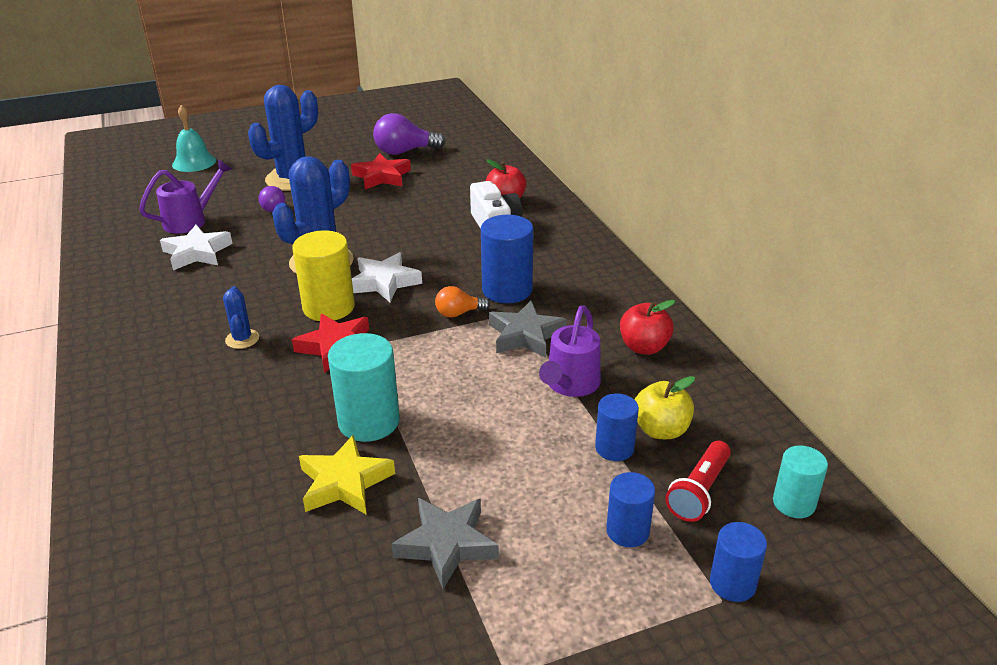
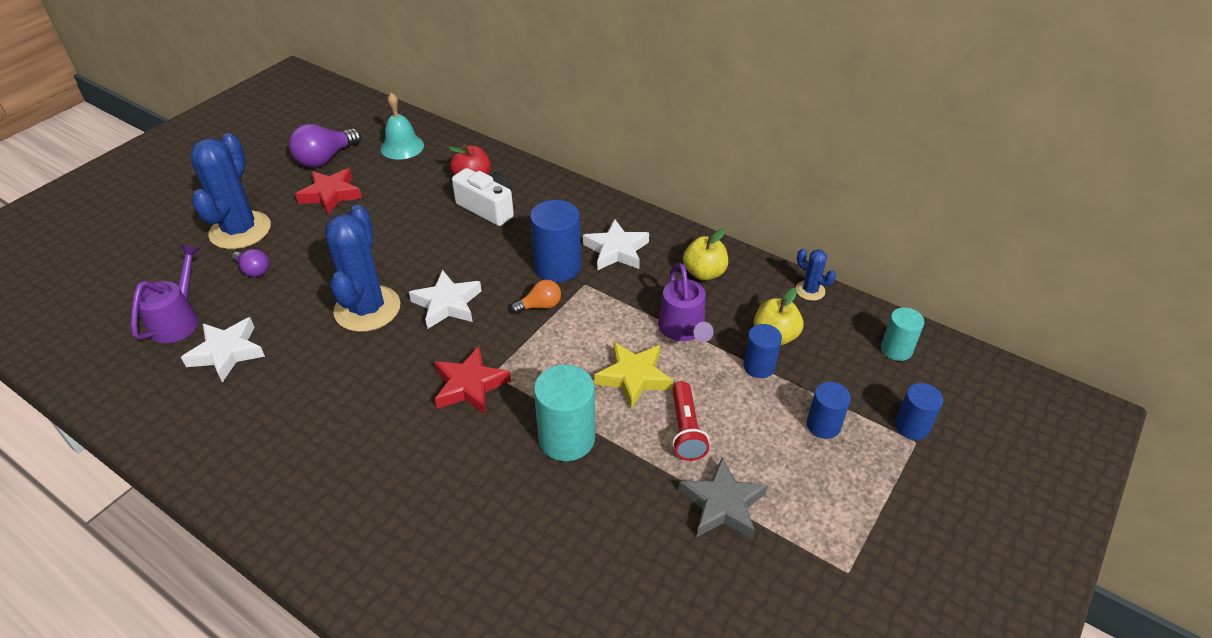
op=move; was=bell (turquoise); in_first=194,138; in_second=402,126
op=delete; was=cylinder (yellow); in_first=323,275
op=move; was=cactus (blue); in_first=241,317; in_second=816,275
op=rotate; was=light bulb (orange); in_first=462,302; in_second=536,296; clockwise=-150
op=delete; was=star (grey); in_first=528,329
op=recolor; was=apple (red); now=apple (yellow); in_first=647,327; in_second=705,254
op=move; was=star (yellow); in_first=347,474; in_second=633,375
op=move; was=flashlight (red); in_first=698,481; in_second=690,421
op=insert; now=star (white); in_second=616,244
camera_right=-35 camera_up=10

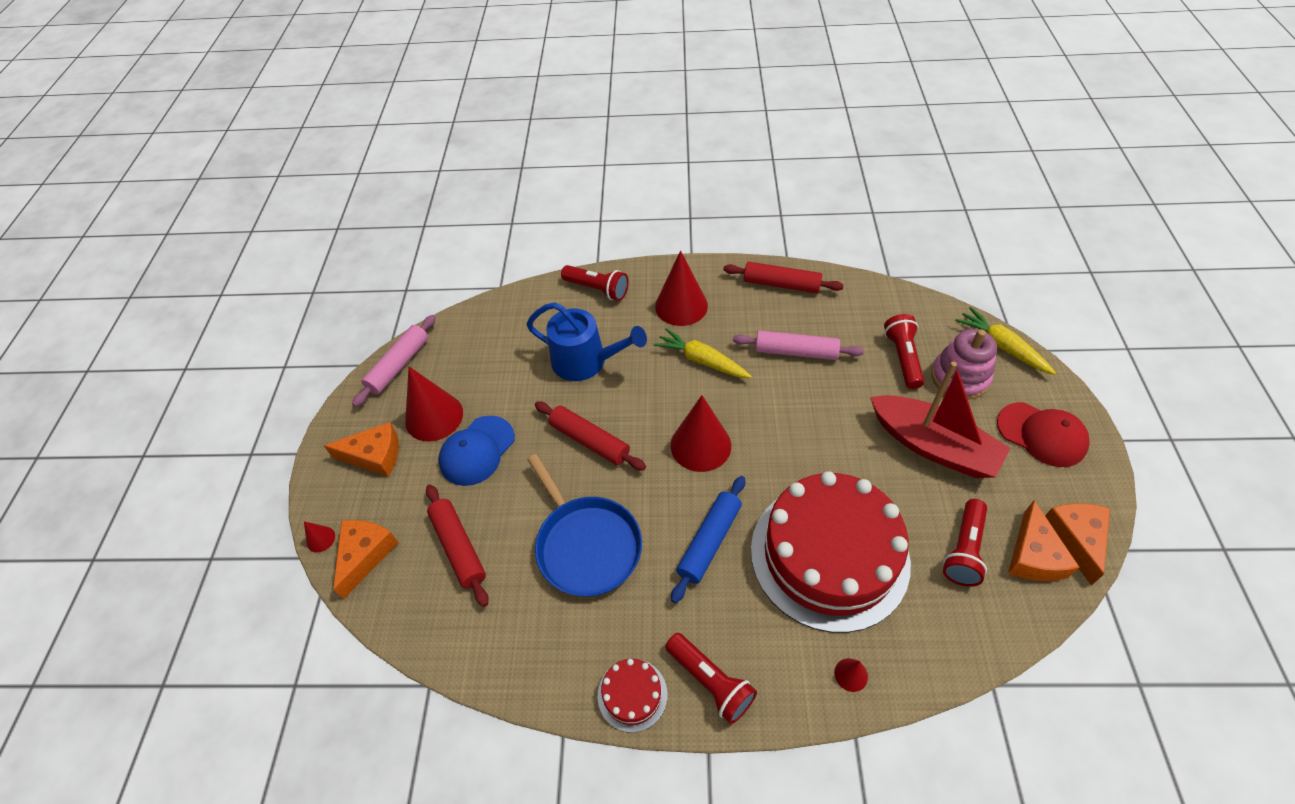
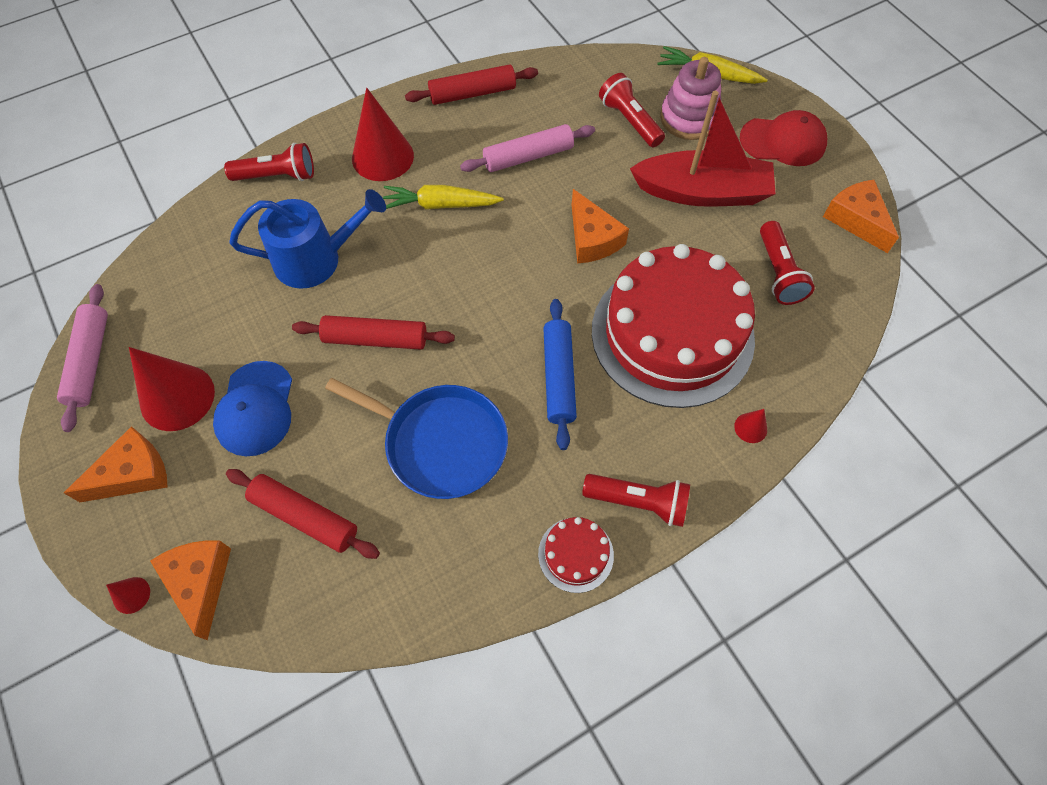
op=delete; was=cone (red); in_first=701,433
op=move; was=cheese (orange); in_first=1044,540; in_second=600,226
camera_right=-35 camera_up=10

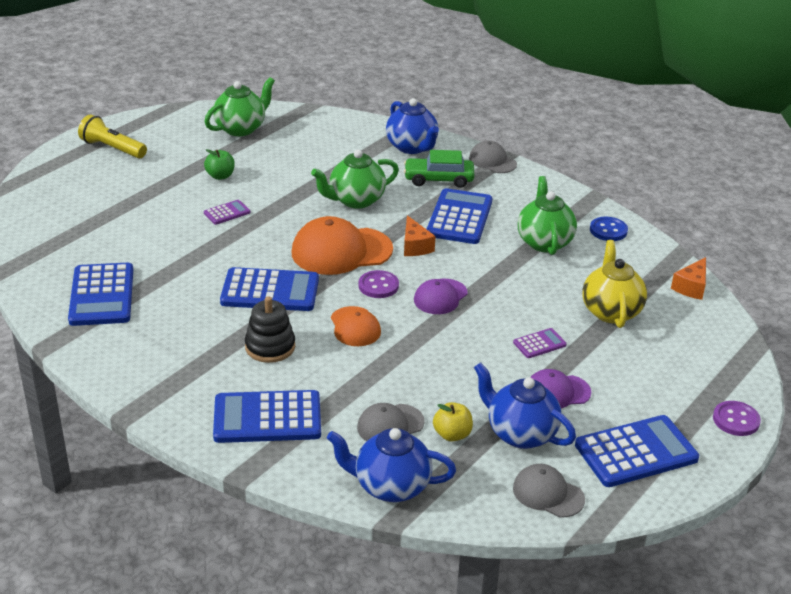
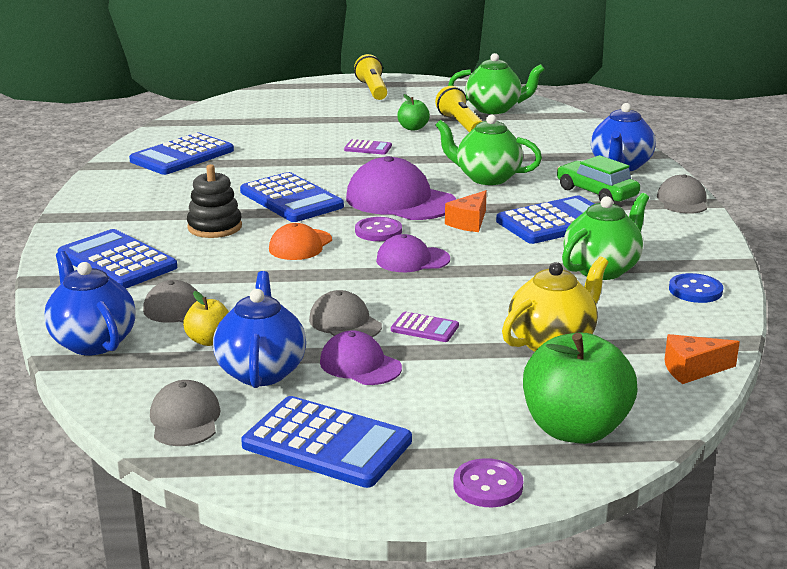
op=recolor; was=cap (orange); now=cap (purple); in_first=342,245; in_second=401,188
op=insert; now=flashlight (yellow); in_second=459,109
op=insert; now=cap (grey); in_second=345,313
op=insert; now=apple (green); in_second=580,388
camera_right=50 camera_up=-10

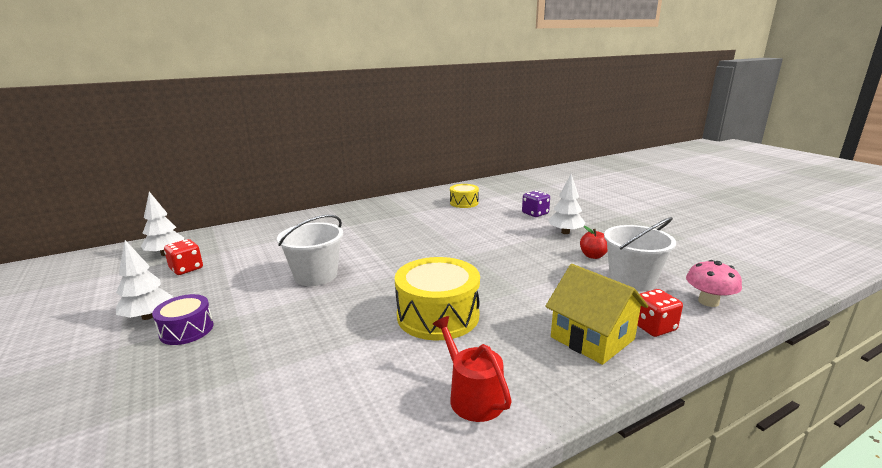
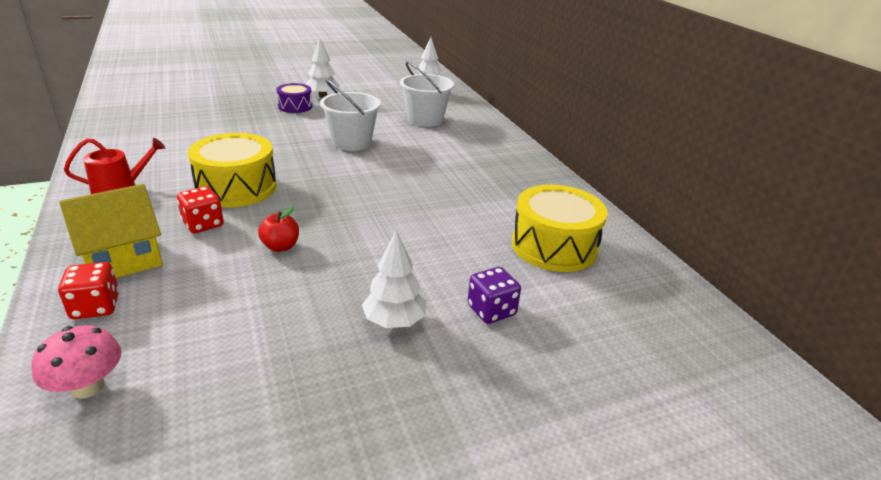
op=resize; was=drum (yellow); in_first=464,196; in_second=559,228; ratio=1.74
op=move; was=bucket (white); in_first=640,254; in_second=427,94
op=move; was=apple (red); in_first=594,242; in_second=278,229
op=move; was=dice (red); in_first=183,257; in_second=200,209
camera_right=95 camera_up=10

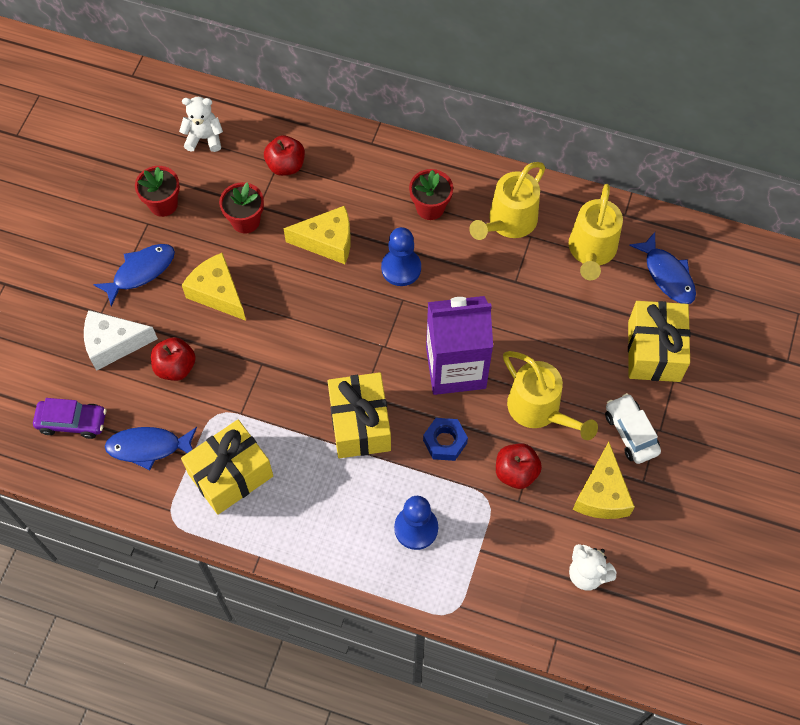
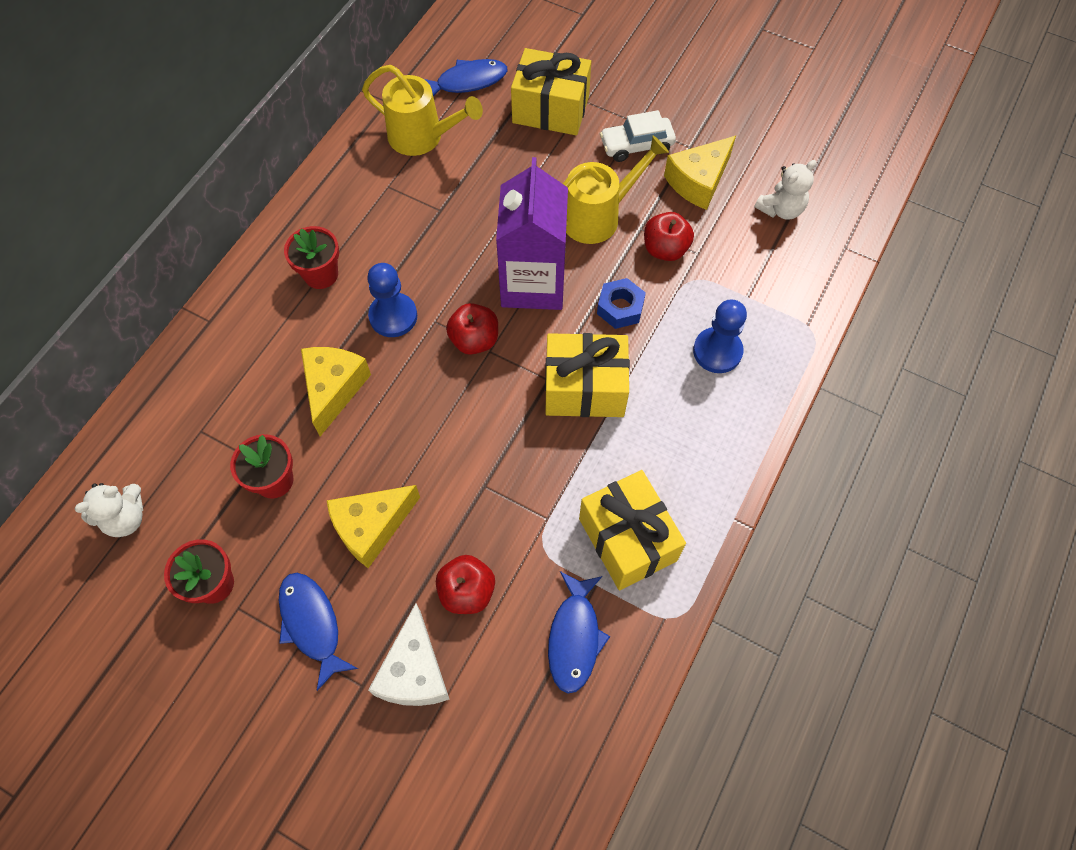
op=rotate; was=teddy bear (white); in_first=201,124; in_second=109,510; clockwise=-135
op=move; was=apple (red); in_first=284,155; in_second=472,329
op=delete; was=watering can (yellow); in_first=507,201
op=delete; was=car (purple); in_first=69,418
op=rotate; was=cheese (yellow); in_first=604,480; in_second=700,173; clockwise=120
camera_right=-80 camera_up=0

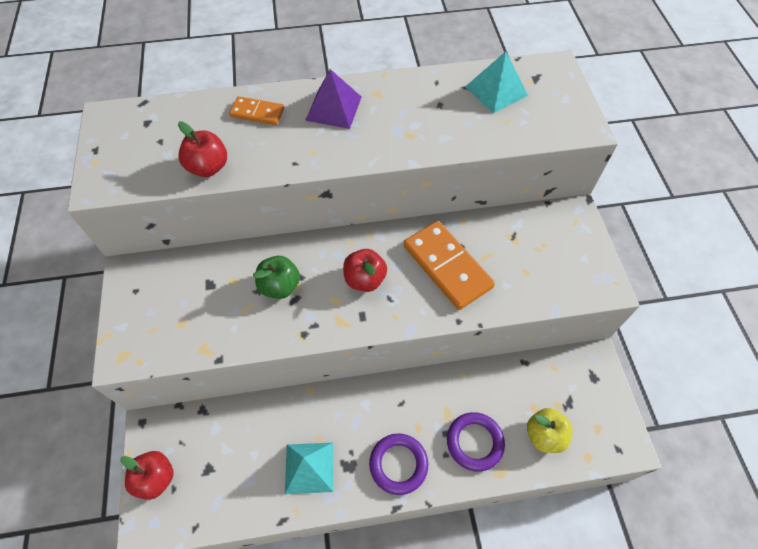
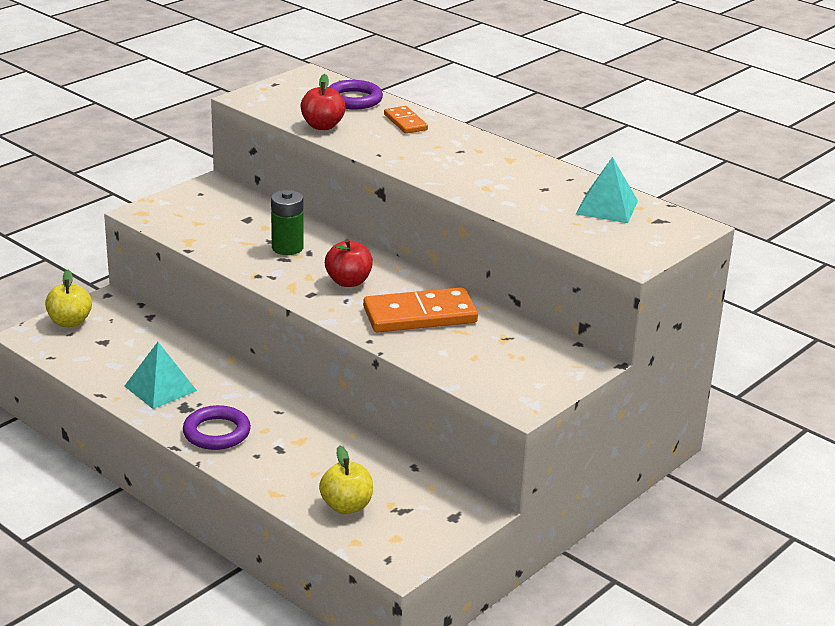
op=delete; was=pyramid (purple); in_first=333,99
op=rotate; was=domino (orange); in_first=449,265; in_second=420,310; clockwise=60
op=replace; was=apple (green); now=battery (green); in_first=276,277; in_second=287,222
op=move; was=ring (purple); in_first=476,442; in_second=356,94
op=recolor; was=apple (red); now=apple (yellow); in_first=147,475; in_second=68,298
camera_right=50 camera_up=-30

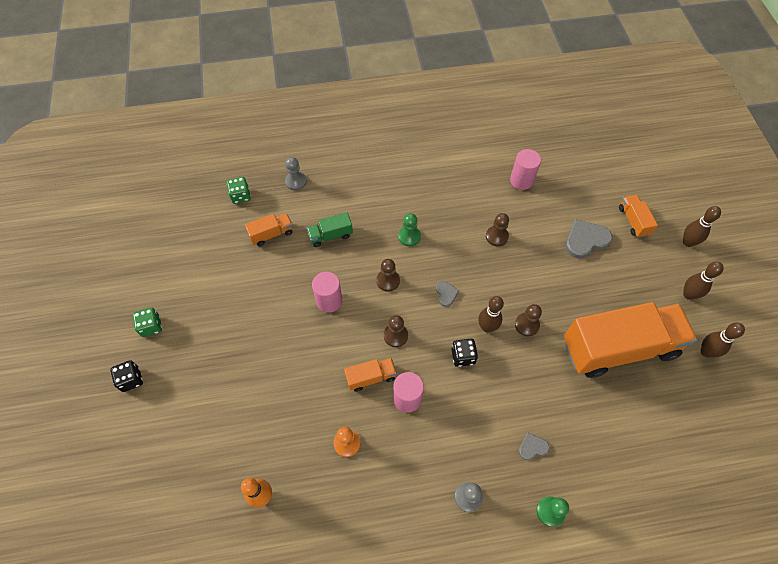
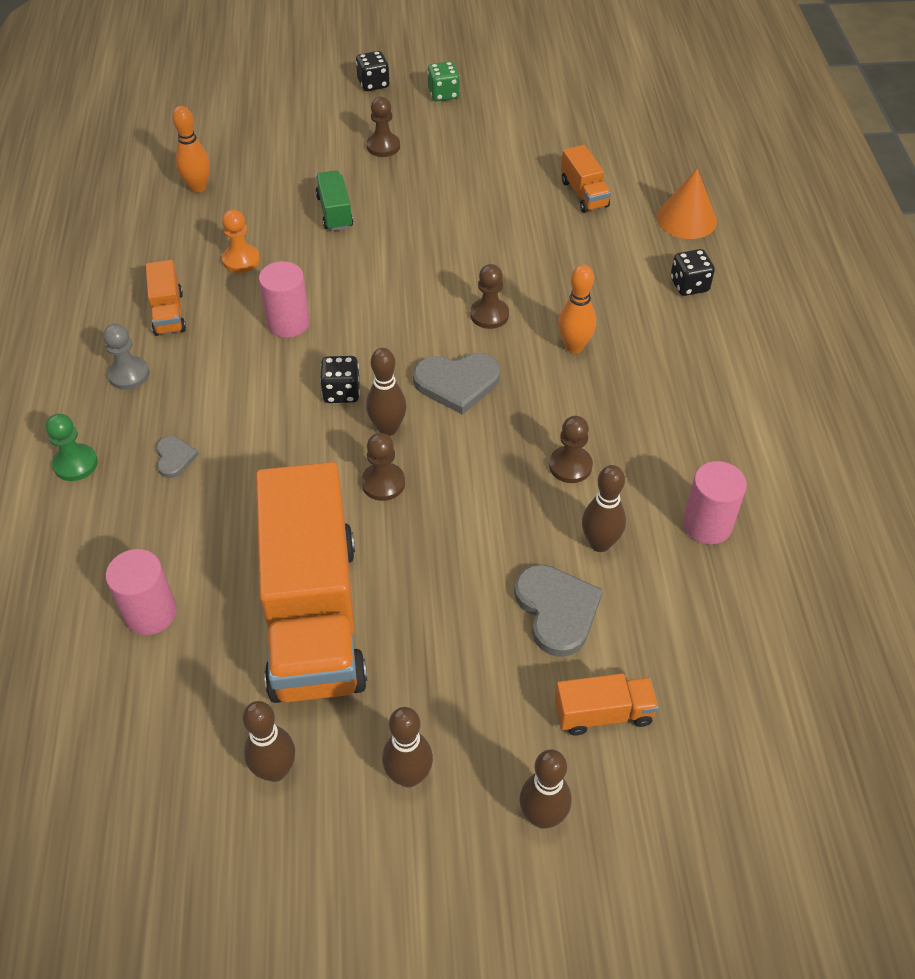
op=replace; was=pawn (grey); now=cone (orange); in_first=296,174; in_second=687,203
op=delete; was=dice (green); in_first=238,190
op=move; was=truck (green); in_first=330,229; in_second=334,200
op=replace; was=pawn (green); now=bowling pin (orange); in_first=409,230; in_second=577,309
op=move; was=cylinder (pink); in_first=327,292; in_second=141,592
op=resize; was=heart (grey); in_first=447,294; in_second=456,383; ratio=1.86
op=move; was=pawn (brown); in_first=396,331; in_second=383,127
op=move; was=truck (orange); in_first=370,375; in_second=166,298
op=insert; now=dice (black); in_second=692,272
op=insert; now=bowling pin (brown); in_second=604,508
camera_right=95 camera_up=-10

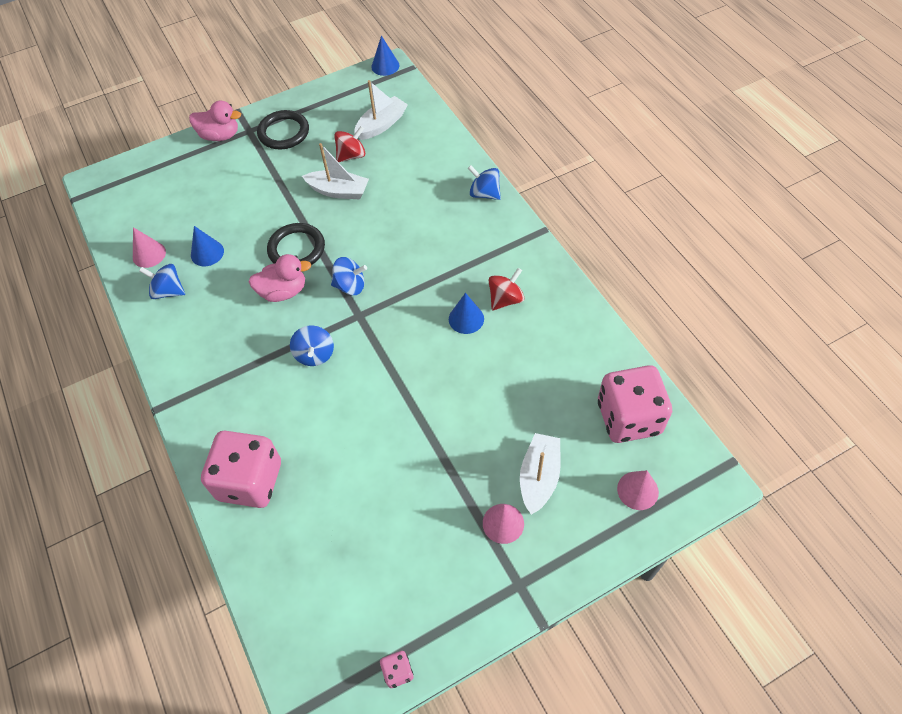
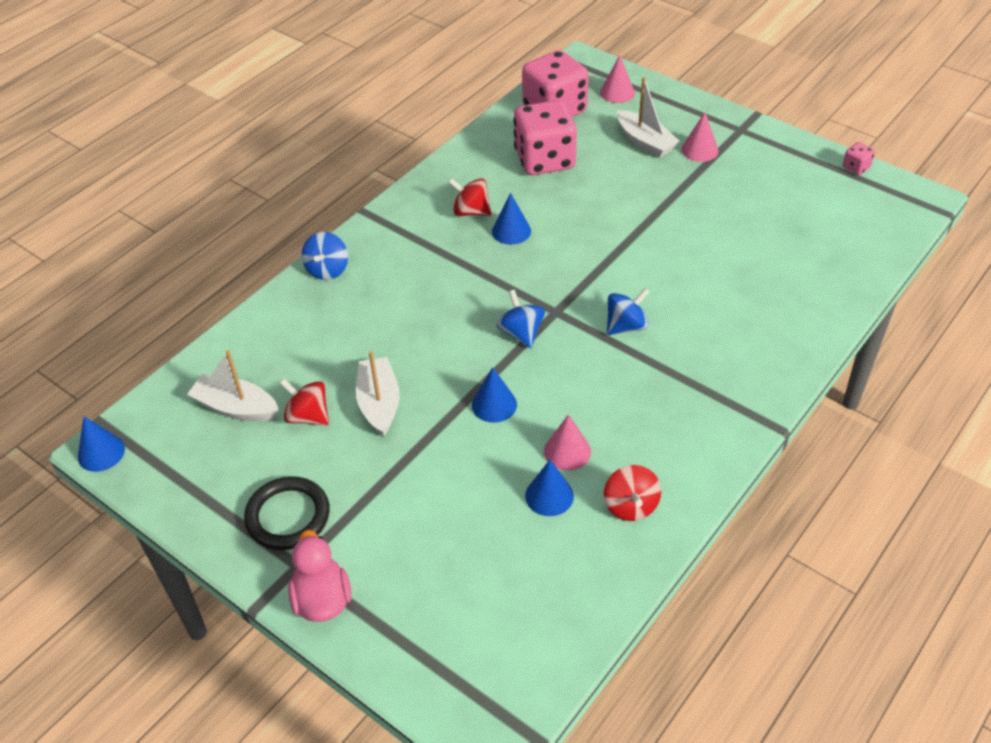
op=replace; was=ring (black); now=cone (blue); in_first=296,243; in_second=494,395
op=move; was=cone (pink); in_first=149,247; in_second=567,442
op=delete; was=duck (pink); in_first=280,278
op=recolor; was=spinning top (blue); now=spinning top (red); in_first=162,281; in_second=632,493
op=move; was=dice (pink); in_first=241,469; in_second=545,137
op=rotate; was=boat (white); in_first=540,474; in_second=648,117; clockwise=-120
camera_right=-115 camera_up=-10

